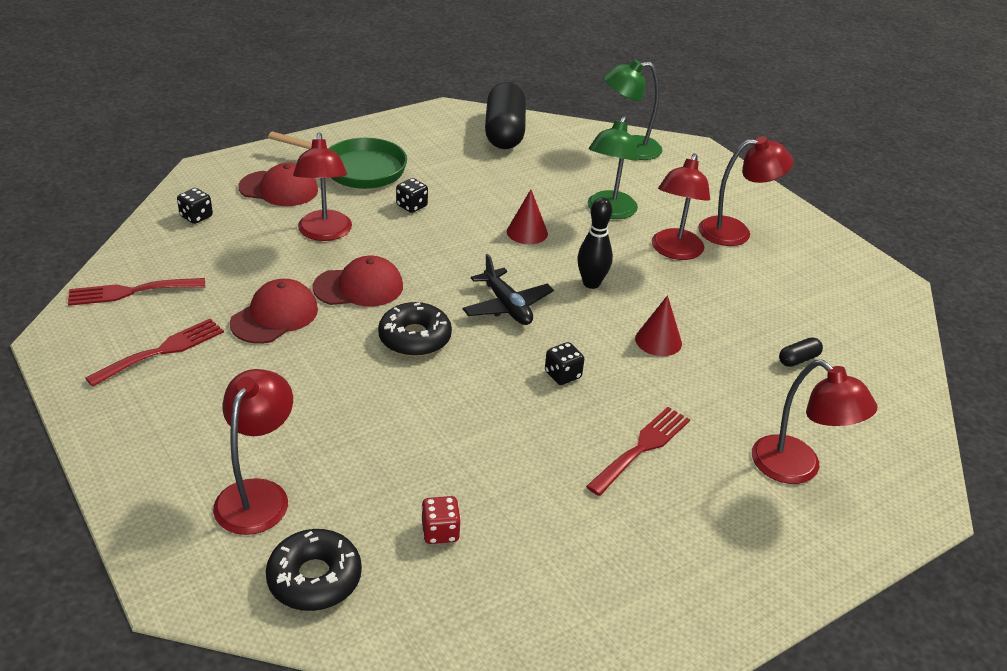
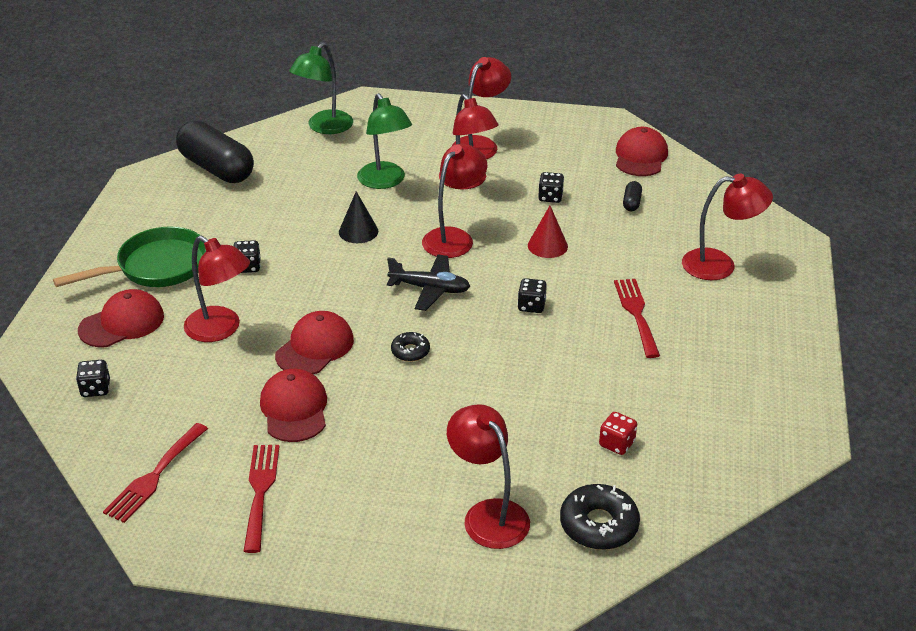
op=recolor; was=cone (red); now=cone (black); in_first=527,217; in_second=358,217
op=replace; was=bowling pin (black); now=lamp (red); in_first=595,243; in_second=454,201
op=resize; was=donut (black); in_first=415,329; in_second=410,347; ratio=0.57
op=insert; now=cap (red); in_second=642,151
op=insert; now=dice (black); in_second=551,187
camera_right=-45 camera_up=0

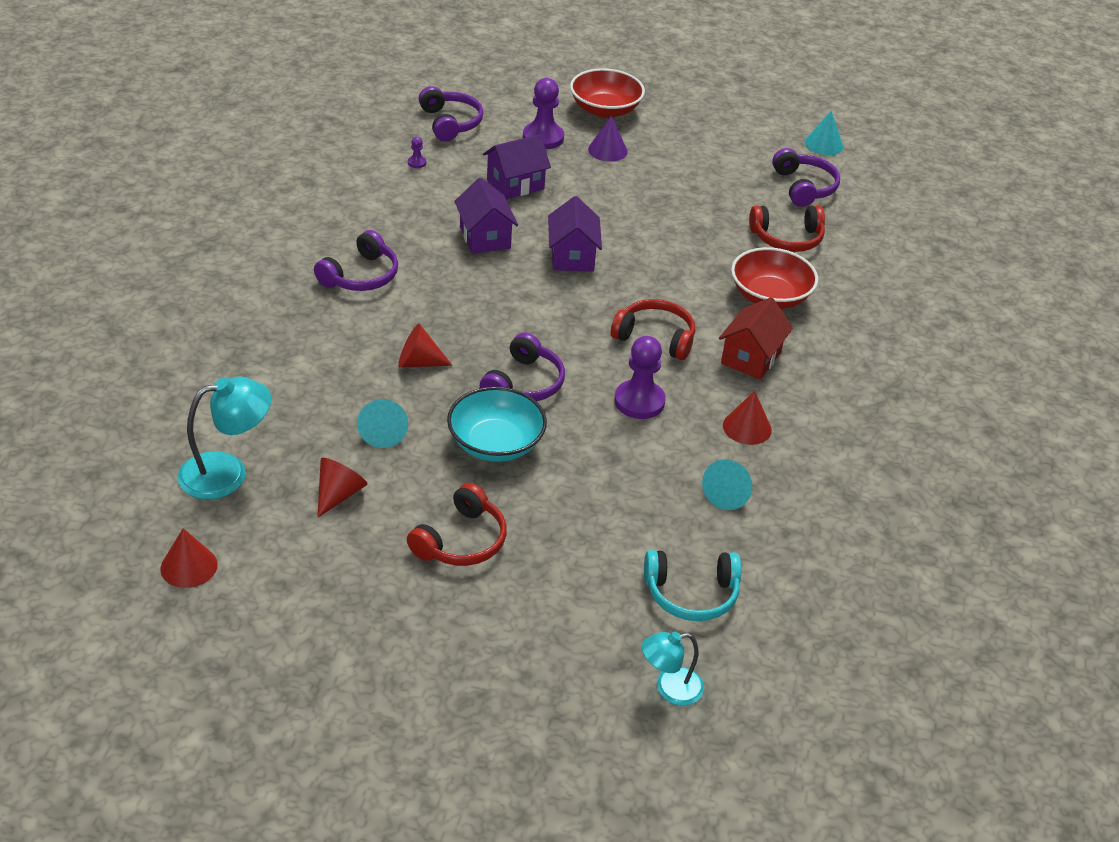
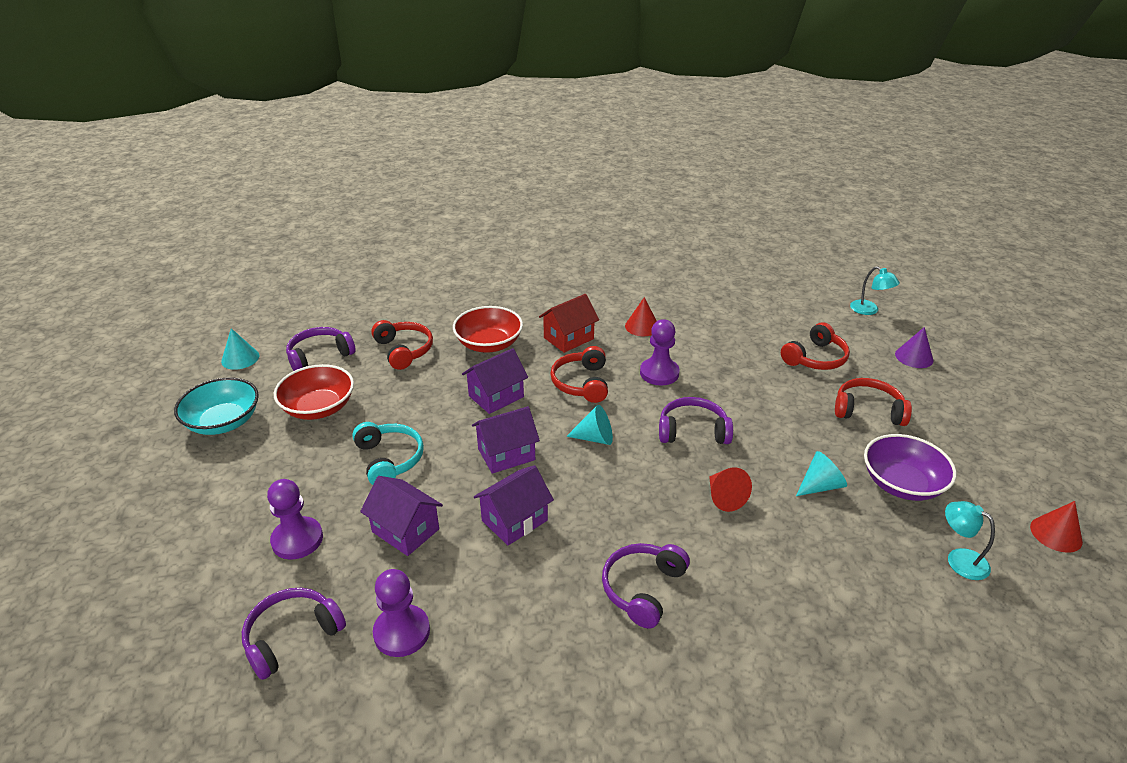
op=move; was=bowl (red); in_first=607,93; in_second=314,392
op=move; was=cone (purple); in_first=608,139; in_second=914,347
op=resize; was=pawn (purple); in_first=417,152; in_second=401,613; ratio=2.29
op=rotate; was=headphones (purple); in_first=356,260; in_second=646,586; clockwise=-75
op=rotate; was=house (red); in_first=756,338; in_second=569,323; clockwise=-45
op=resize; was=lamp (turquoise); in_first=224,437; in_second=970,540; ratio=0.64
op=move; was=bowl (turquoise); in_first=497,424; in_second=216,406
op=replace; was=cone (red); now=bowl (purple); in_first=342,488; in_second=910,467
op=move; was=cone (turquoise); in_first=727,484; in_second=589,425
op=move; was=headphones (turquoise); in_first=692,585; in_second=388,453
op=insert; now=headphones (red); in_second=815,346
op=insert; now=house (purple); in_second=495,381
camera_right=-110 camera_up=-5

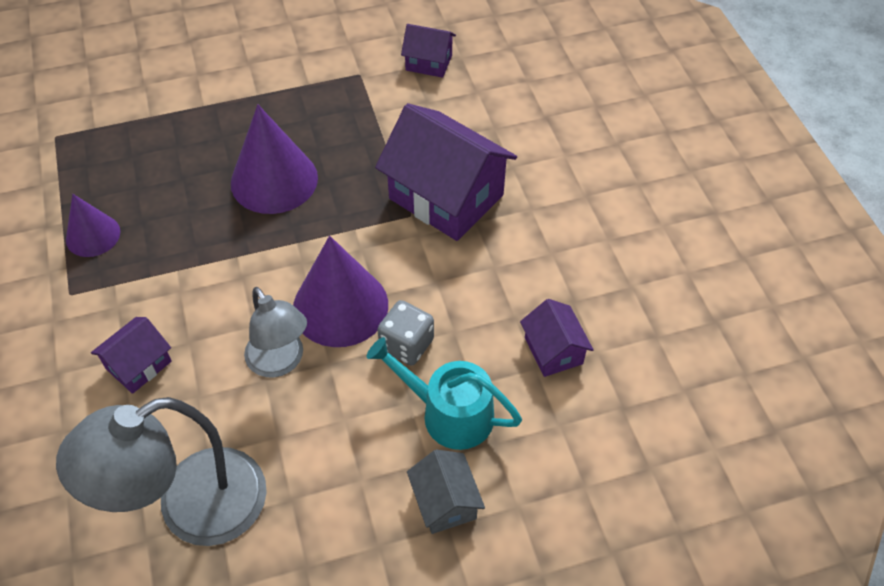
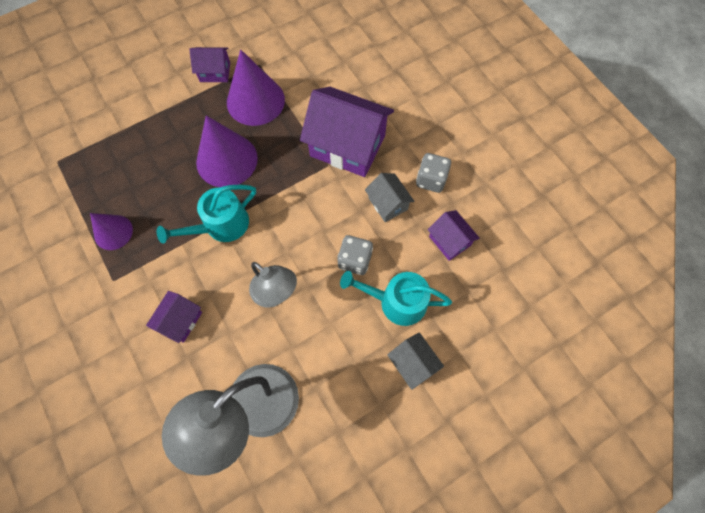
op=move; was=house (purple); in_first=428,51; in_second=209,64
op=move; was=cone (purple); in_first=340,291; in_second=256,87
op=insert; now=dice (grey); in_second=433,173
op=insert; now=house (grey); in_second=389,197
op=insert; now=watering can (turquoise); in_second=206,214
camera_right=-15 camera_up=15

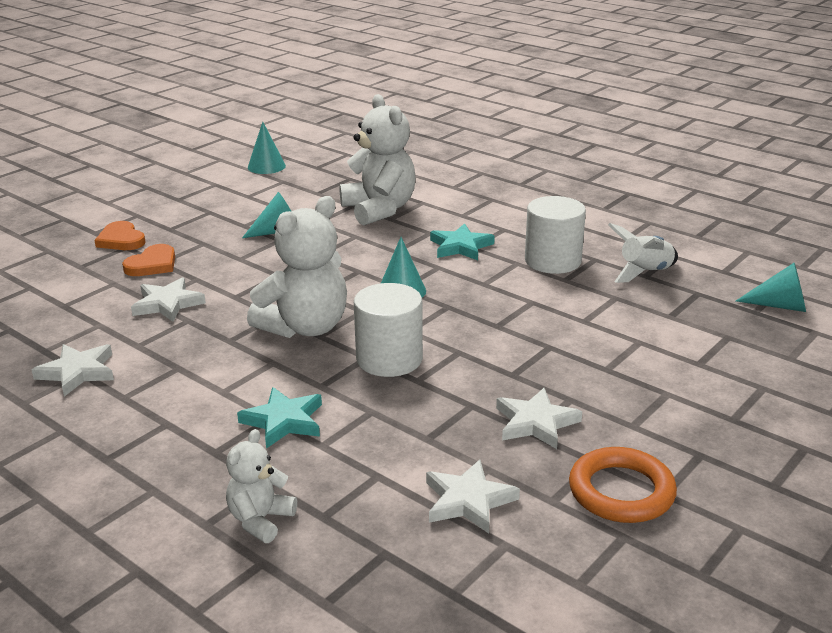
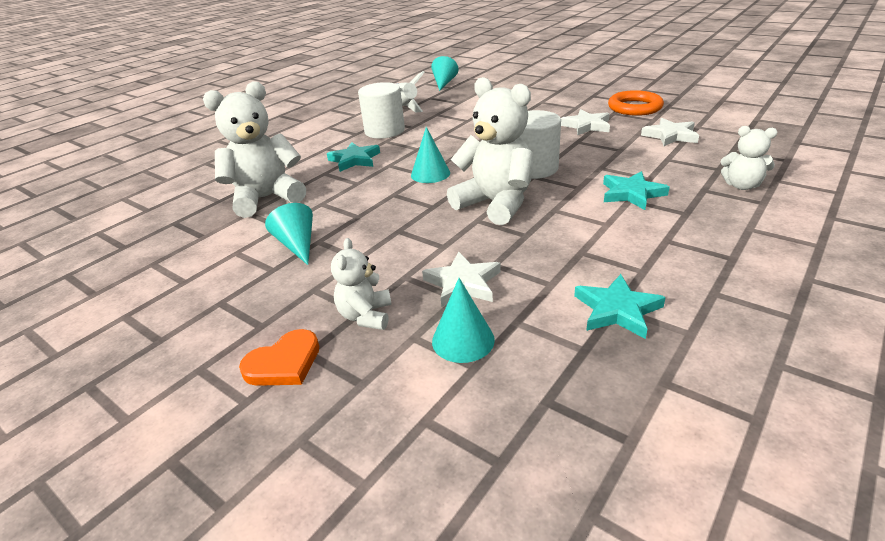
op=move; was=cone (turquoise); in_first=267,148; in_second=463,320
op=replace; was=heart (orange); now=teddy bear (white); in_first=148,260; in_second=361,284
op=recolor; was=star (white); now=star (turquoise); in_first=73,370; in_second=620,306
camera_right=-90 camera_up=5

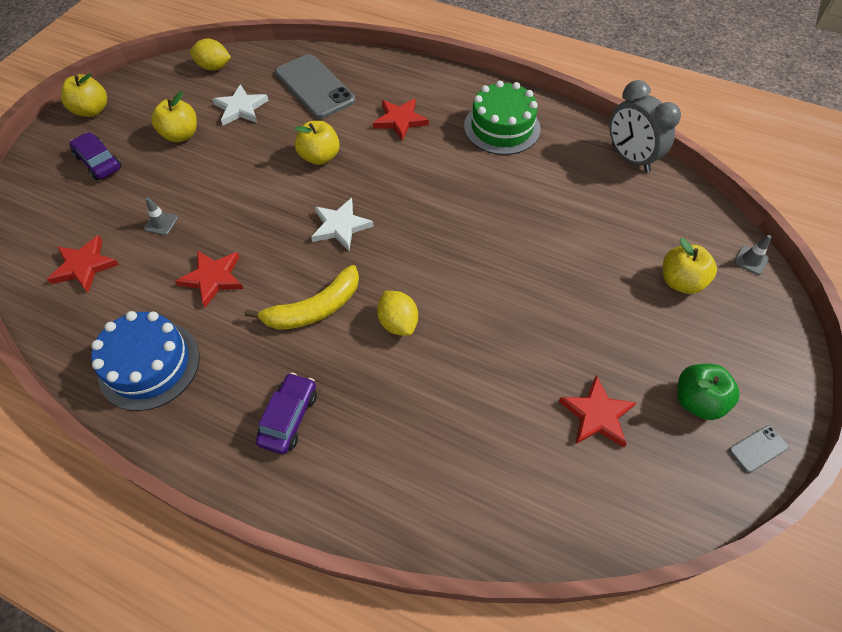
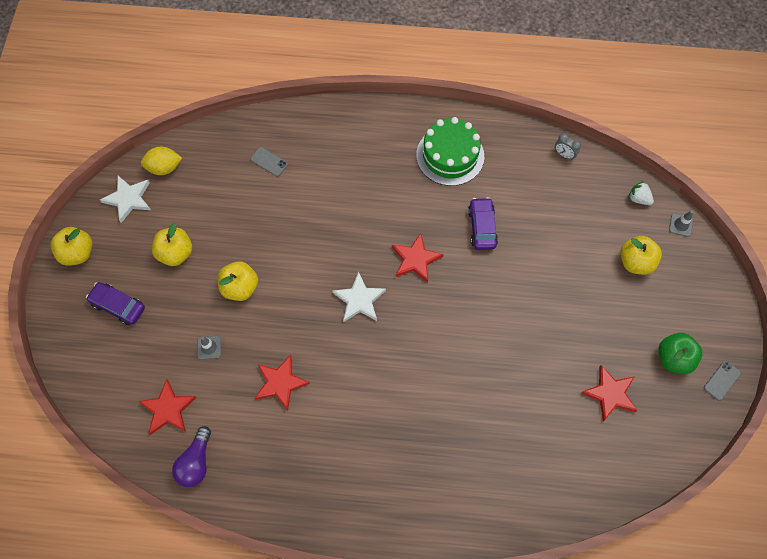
op=resize; was=phone (grey); in_first=315,86; in_second=269,161; ratio=0.43
op=resize; was=clock (grey); in_first=645,126; in_second=568,146; ratio=0.44
op=move; was=star (white); in_first=240,104; in_second=125,199
op=move; was=star (red); in_first=401,120; in_second=418,258
op=move; was=apple (yellow); in_first=317,143; in_second=238,281
op=delete; was=banana (yellow); in_first=302,297
op=delete; was=lemon (yellow); in_first=397,313
op=delete; was=cake (blue); in_first=145,361
op=move; was=car (purple); in_first=286,413; in_second=483,223
op=insert; now=strawberry (white); in_second=641,193
op=insert; now=light bulb (purple); in_second=191,456
camera_right=-20 camera_up=10

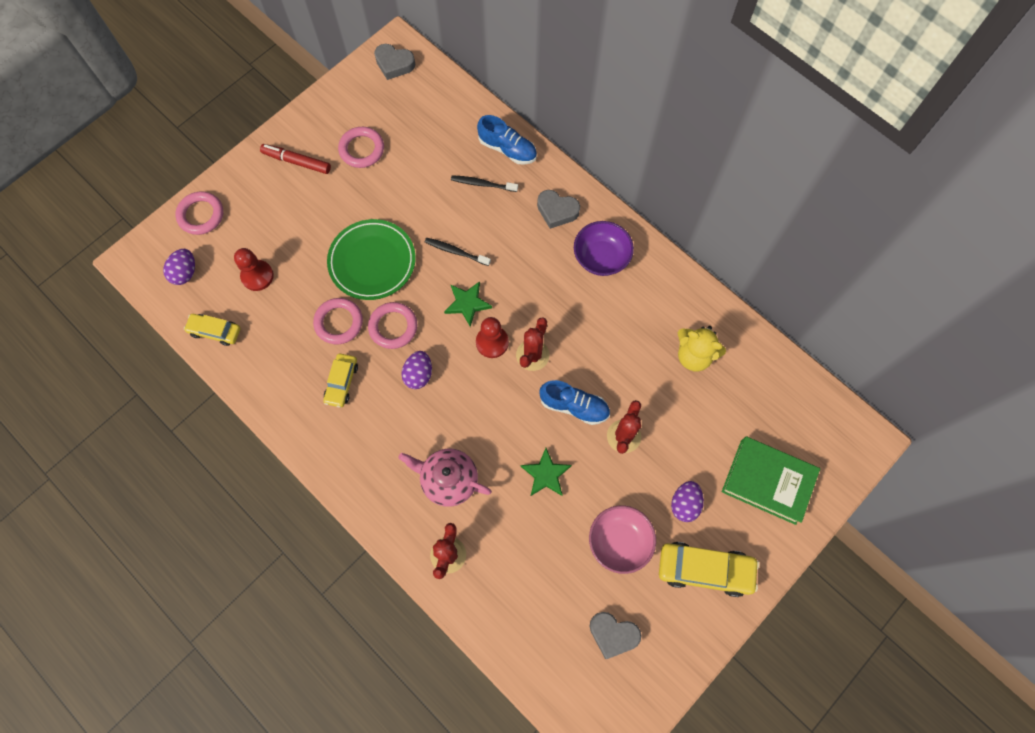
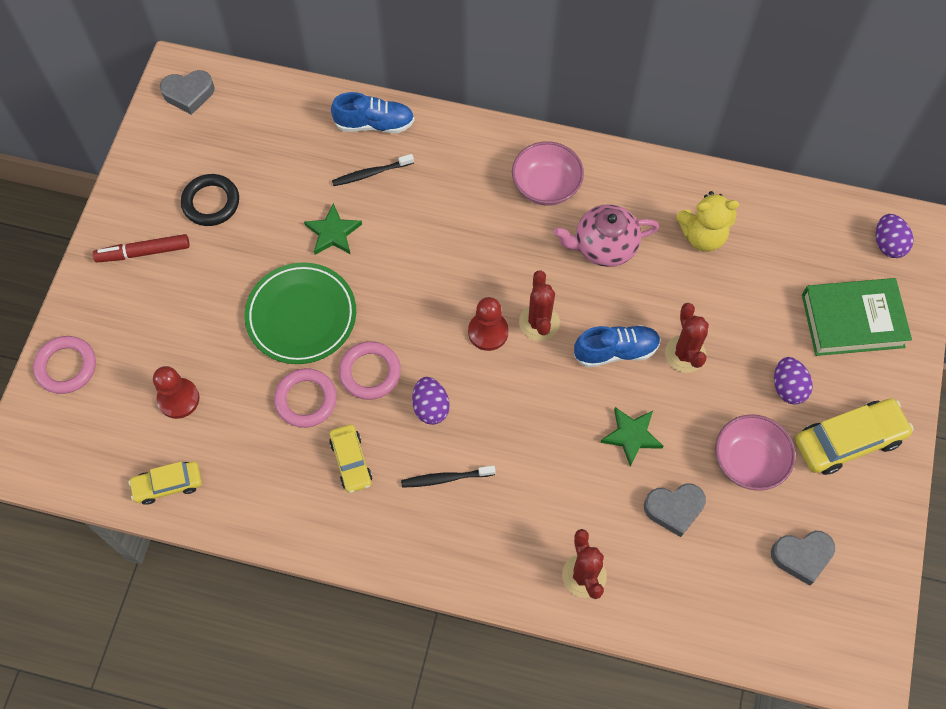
op=recolor; was=ring (pink); now=ring (black); in_first=361,147; in_second=210,200
op=move; was=heart (grey); in_first=558,209; in_second=675,510
op=recolor; was=bowl (purple); now=bowl (pink); in_first=604,248; in_second=548,173
op=move; was=toothbrush (black); in_first=458,252; in_second=448,477
op=move; was=egg (purple); in_first=179,267; in_second=895,236
op=move; was=star (green); in_first=468,304; in_second=333,229
op=move; was=teapot (pink); in_first=445,478; in_second=606,235
camera_right=-30 camera_up=-5

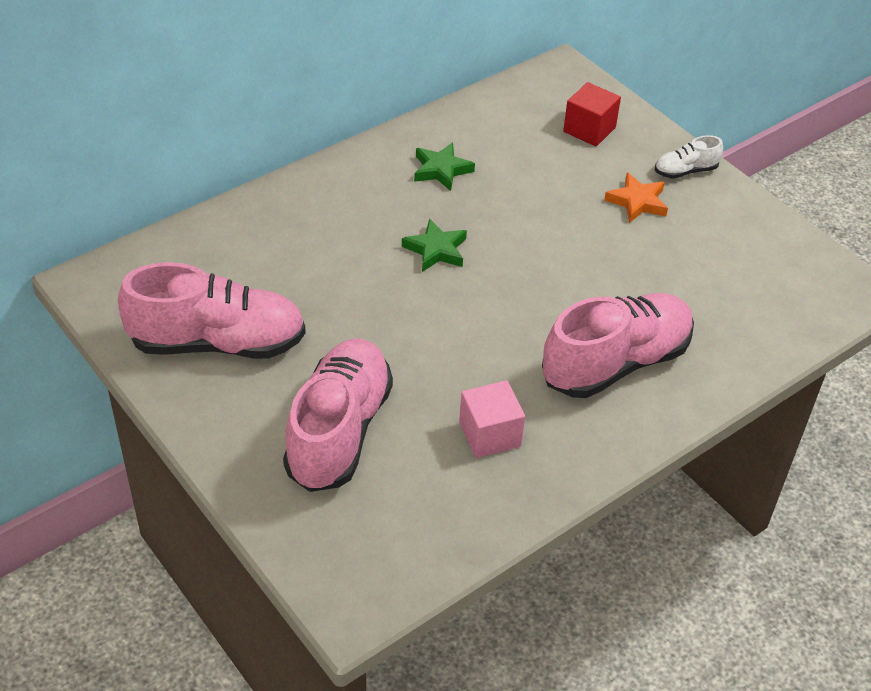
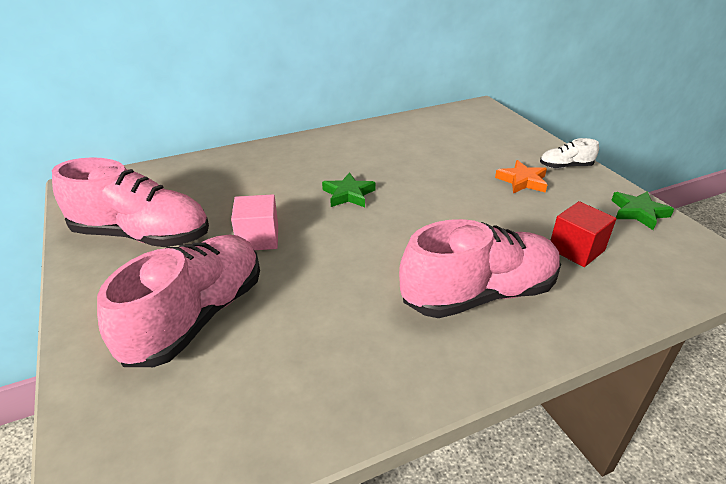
op=move; was=cube (red); in_first=592,114; in_second=583,234
op=move; was=star (green); in_first=444,167; in_second=642,210
op=move; was=cube (pink); in_first=492,419; in_second=254,222
camera_right=15 camera_up=-10

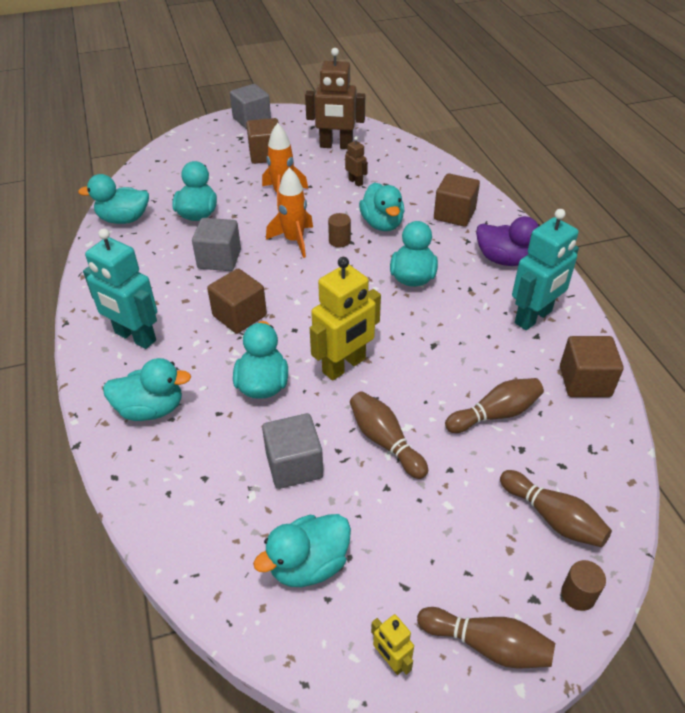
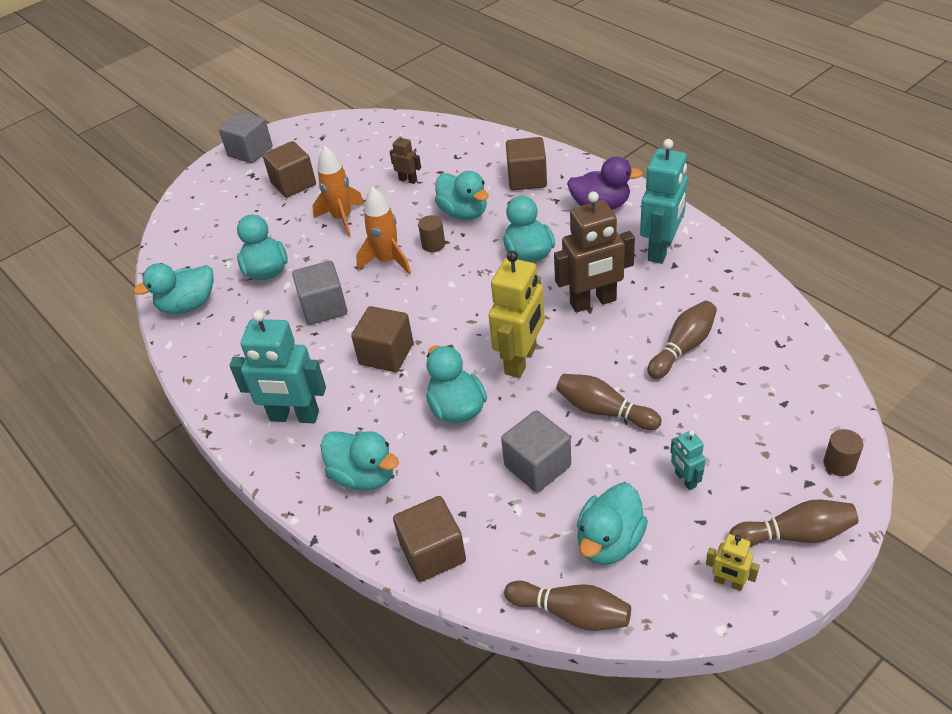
op=move; was=robot (brown); in_first=335,98; in_second=594,251
op=move; was=cube (brown); in_first=592,366; in_second=429,539
op=rotate; was=duck (turquoise); in_first=147,389; in_second=359,461; clockwise=60
op=move; was=bowling pin (brown); in_first=556,508; in_second=567,605
op=insert; now=robot (turquoise); in_second=688,460
camera_right=-20 camera_up=0

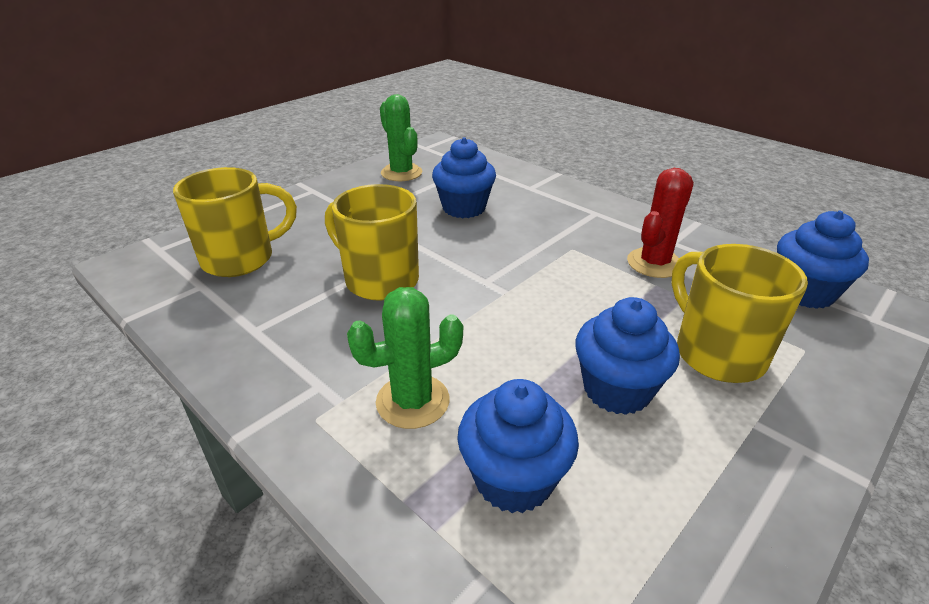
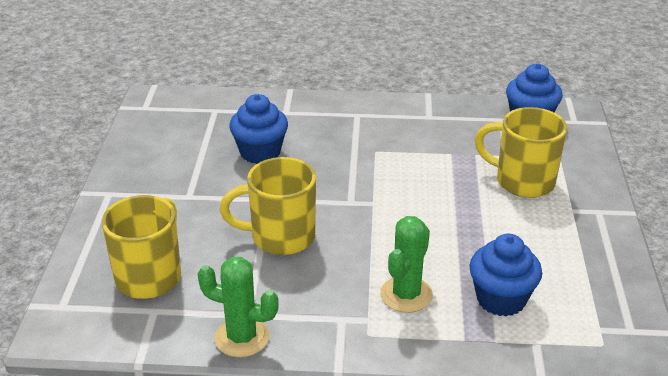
op=move; was=cactus (green); in_first=401,137; in_second=238,307
op=delete; was=cactus (red); in_first=660,223
op=delete; was=cupcake (blue); in_first=627,356
camera_right=-40 camera_up=0

